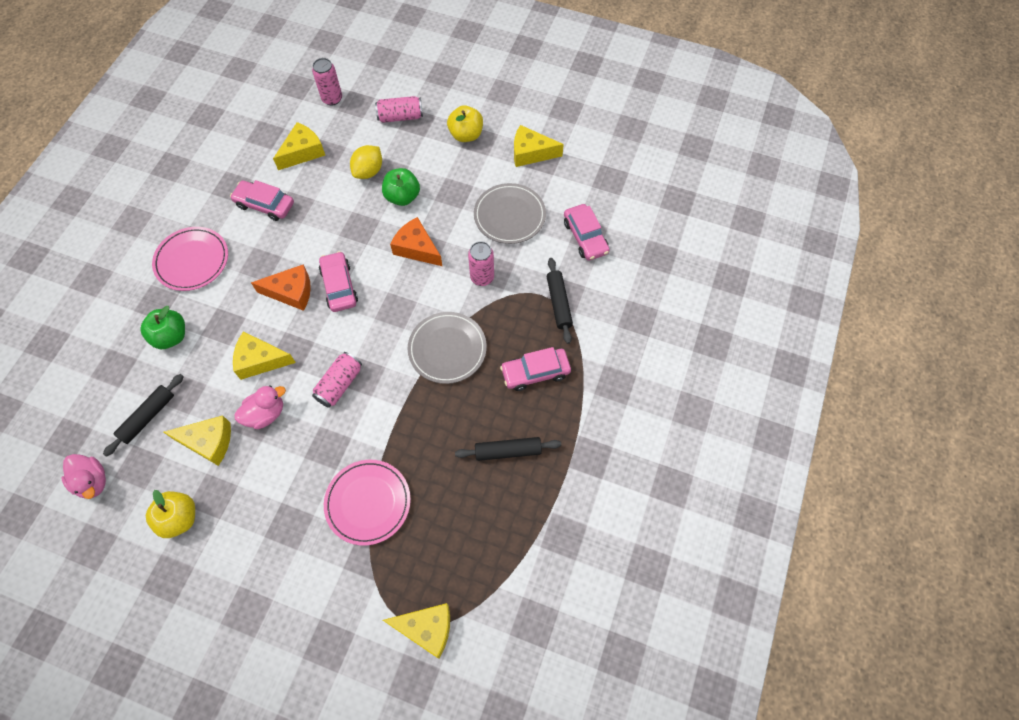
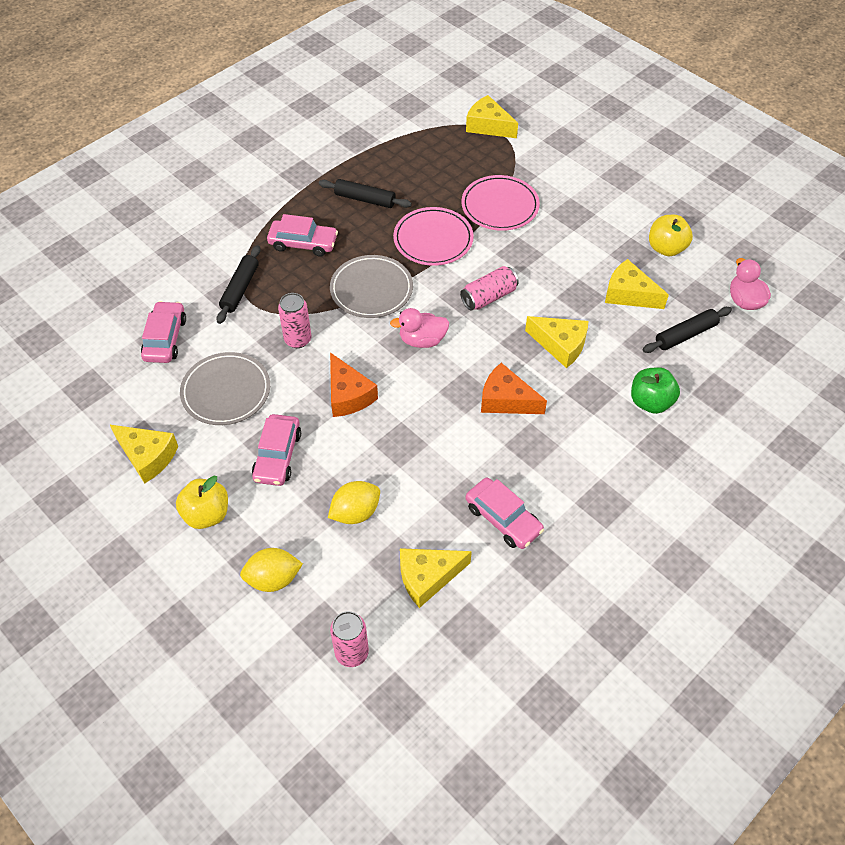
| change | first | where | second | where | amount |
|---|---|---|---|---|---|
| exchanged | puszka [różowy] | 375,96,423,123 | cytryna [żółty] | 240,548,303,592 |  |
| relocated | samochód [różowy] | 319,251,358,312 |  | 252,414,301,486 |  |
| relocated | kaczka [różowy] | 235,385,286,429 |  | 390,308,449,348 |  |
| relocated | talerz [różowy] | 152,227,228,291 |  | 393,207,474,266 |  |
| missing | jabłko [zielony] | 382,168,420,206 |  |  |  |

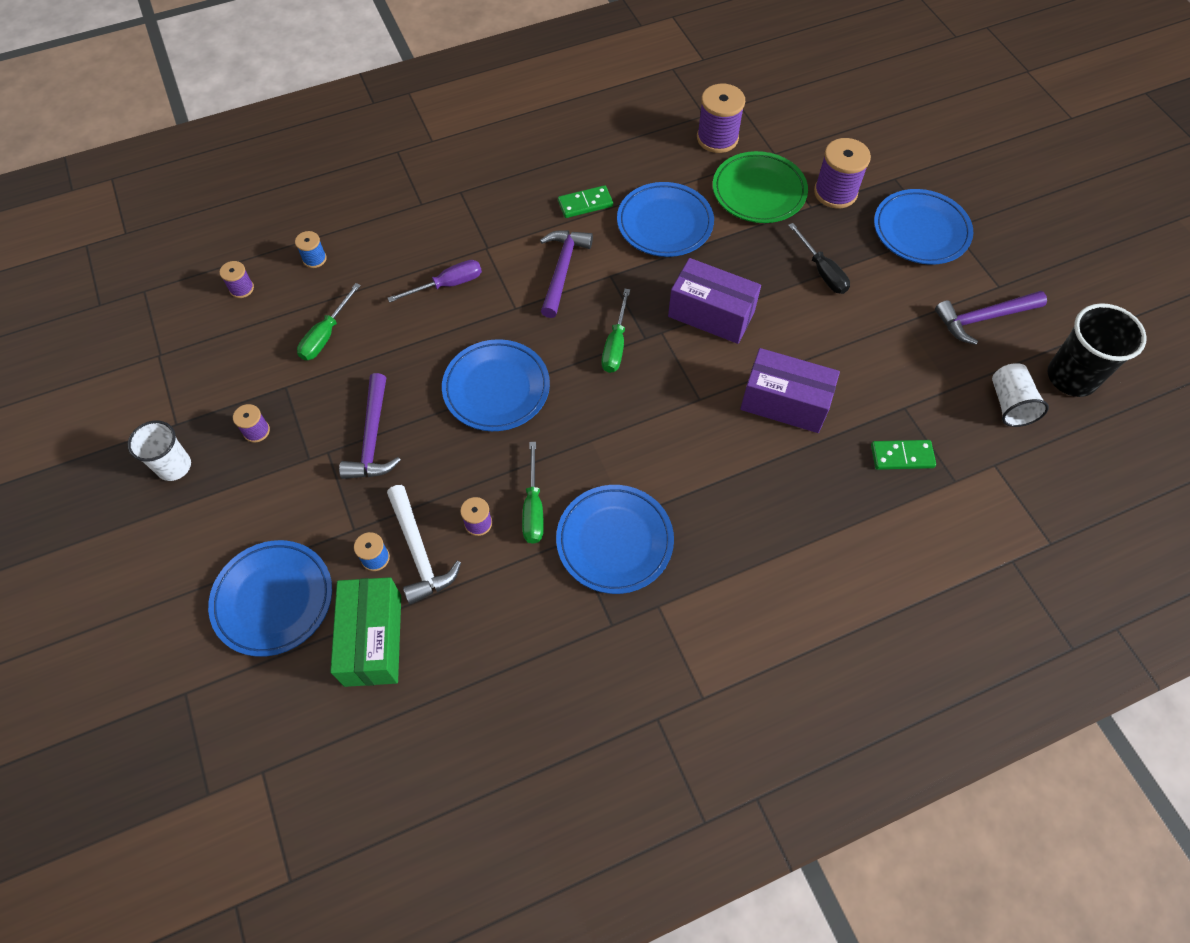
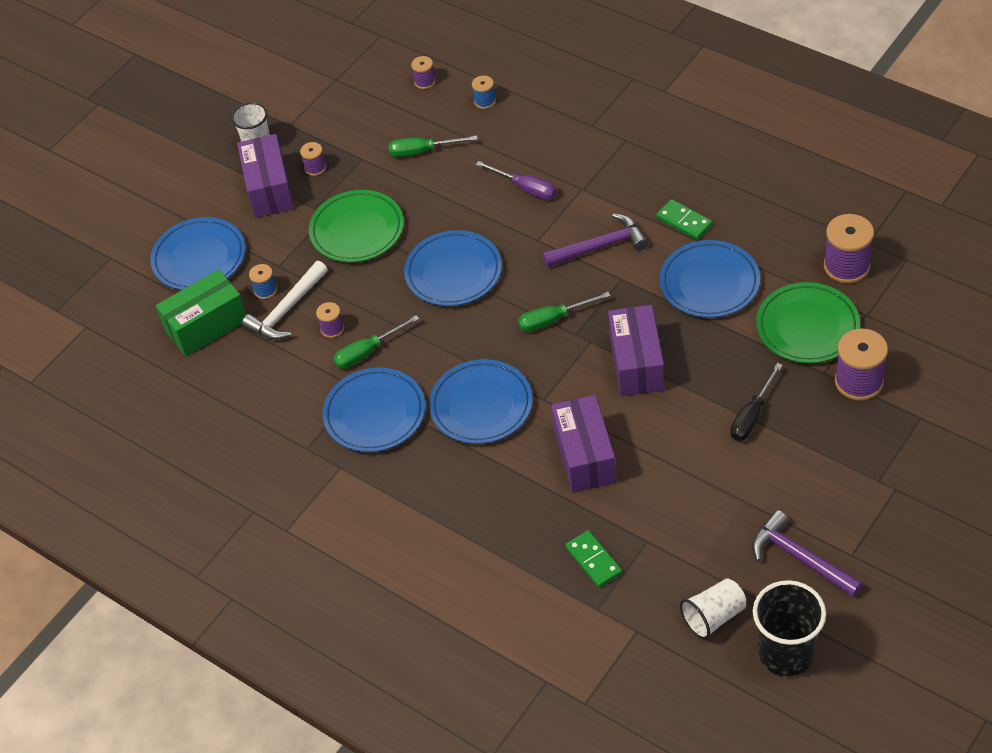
| change | first | where | second | where | amount |
|---|---|---|---|---|---|
| appeared |  |  | pudełko [fioletowy] | 237,134,294,218 |  |
| exchanged | młotek [fioletowy] | 339,373,401,479 | talerz [zielony] | 309,190,404,263 |  |
| relocated | talerz [niebieski] | 874,189,974,265 |  | 429,359,532,444 |  |

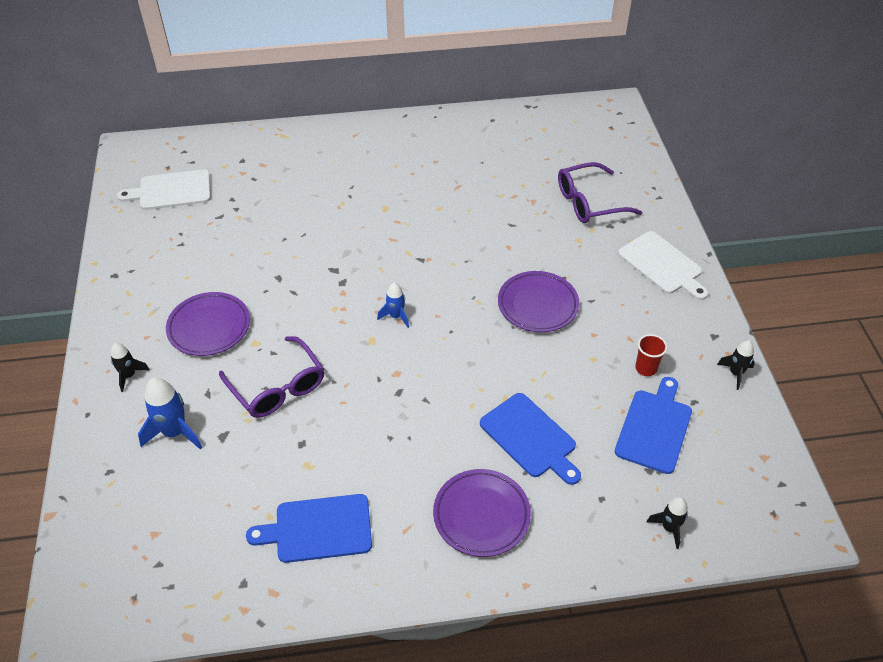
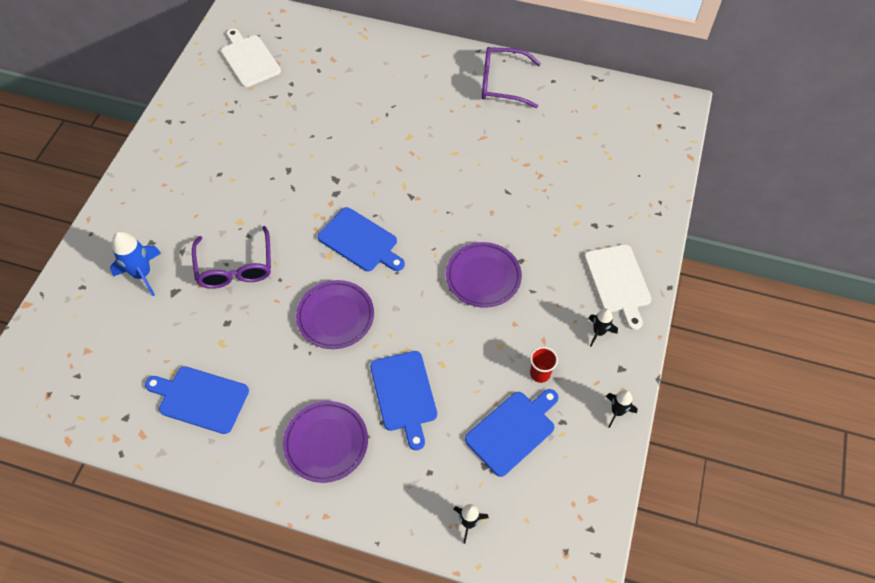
| change | first | where | second | where | amount |
|---|---|---|---|---|---|
| spun | deska do krojenia [biały] | 117,169,211,210 |  | 221,29,281,87 | 45 degrees clockwise |
| relocated | talerz [fioletowy] | 166,292,250,356 |  | 296,280,374,349 |  |
| exchanged | rakieta [niebieski] | 377,283,409,328 | deska do krojenia [niebieski] | 318,207,405,271 |  |
| relocated | okulary [fioletowy] | 558,162,642,223 |  | 482,47,541,108 |  |
| relocated | rakieta [czarny] | 111,343,150,392 |  | 588,309,618,346 |  |

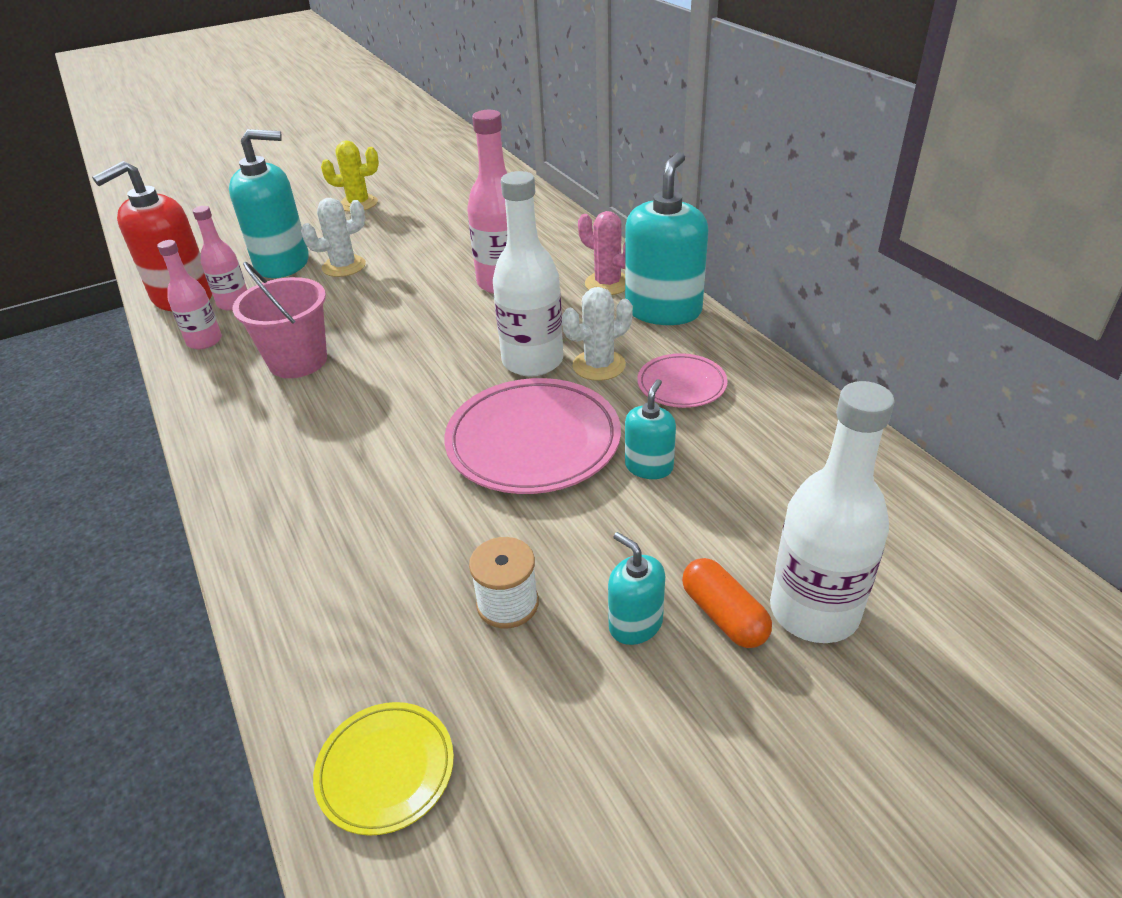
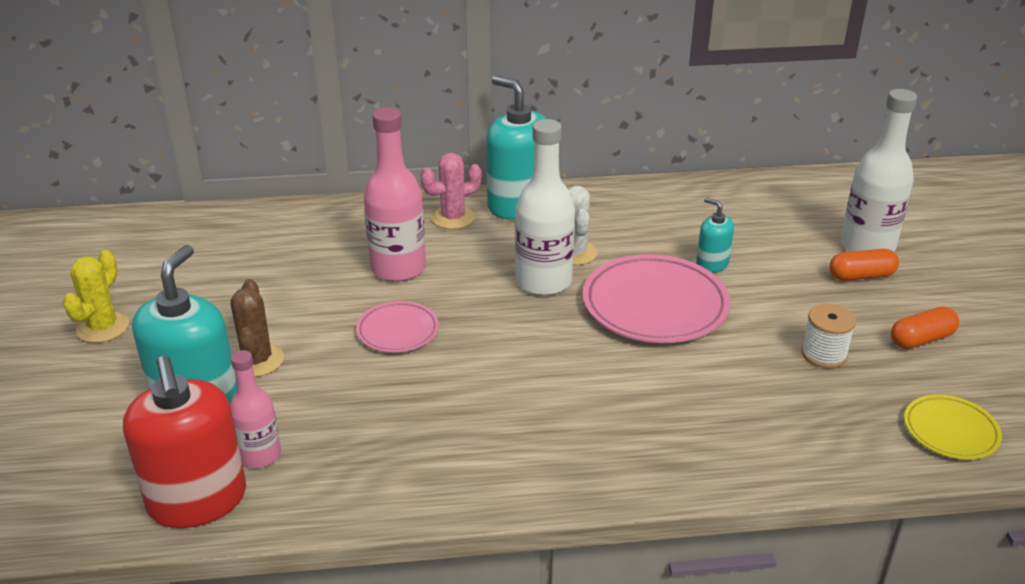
| change | first | where | second | where | amount |
|---|---|---|---|---|---|
| colour | kaktus [biały] | 301,198,366,277 | kaktus [brązowy] | 230,279,284,377 |  |
| relocated | talerz [różowy] | 637,353,728,408 |  | 356,301,439,353 |  |
| appeared |  |  | kapsułka [pomarańczowy] | 891,306,959,349 |  |
| missing | butelka [różowy] | 157,240,222,349 |  |  |  |
| missing | wiadro [różowy] | 232,262,327,378 |  |  |  |
| missing | dozownik mydła [turkusowy] | 608,532,665,645 |  |  |  |

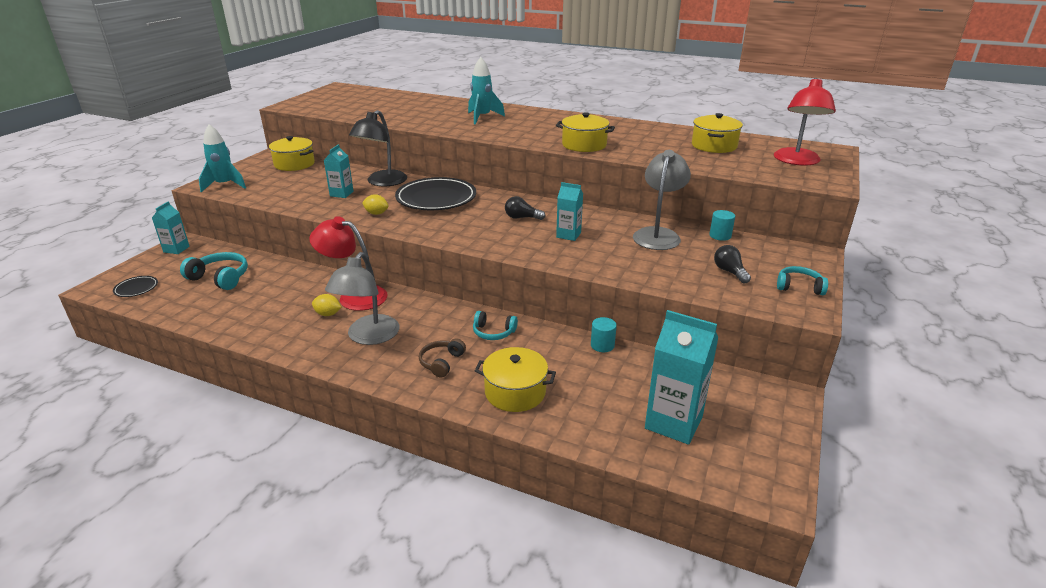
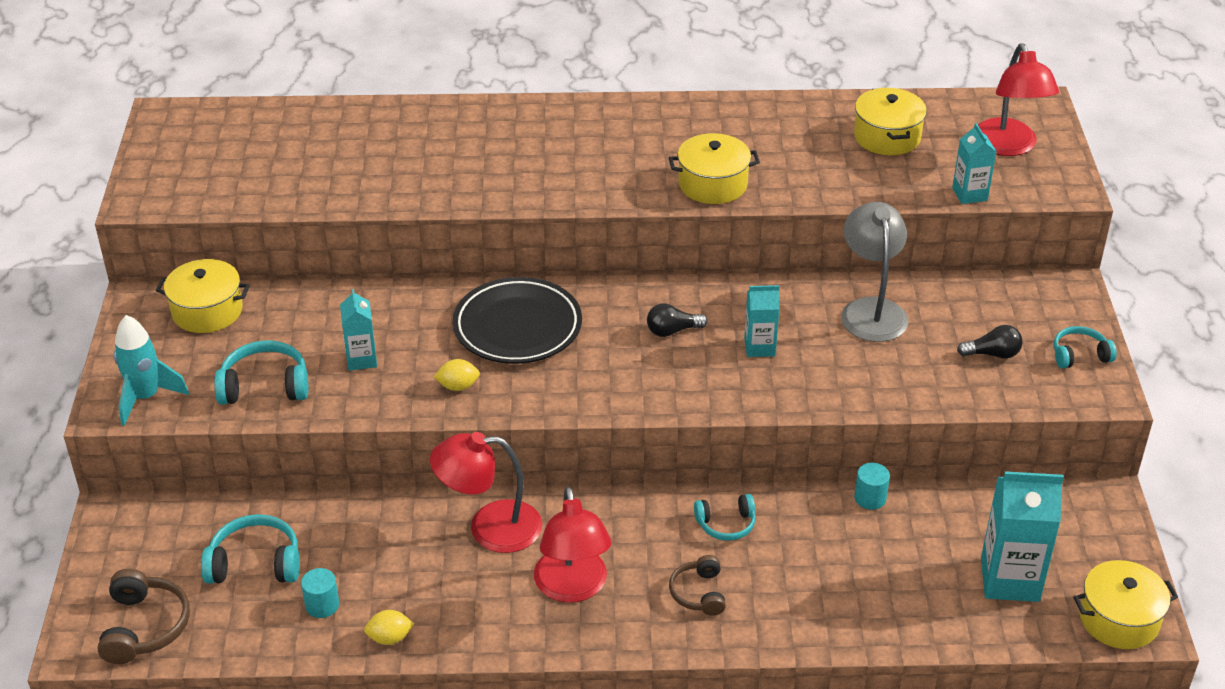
| change | first | where | second | where | amount |
|---|---|---|---|---|---|
| exchanged | talerz [czarny] | 113,276,158,297 | słuchawki [brązowy] | 97,569,190,664 |  |
| appeared |  |  | słuchawki [turkusowy] | 214,340,308,405 |  |
| relocated | walec [turkusowy] | 710,210,735,241 |  | 301,568,339,618 |  |
| relocated | cytryna [żółty] | 312,294,342,316 |  | 364,610,414,645 |  |
| colour | lampka [szary] | 325,252,400,345 | lampka [czerwony] | 534,486,612,603 |  |
| relocated | karton mleka [turkusowy] | 152,201,190,254 |  | 952,123,997,204 |  |
| spun | żarówka [czarny] | 714,245,751,284 |  | 957,325,1023,359 | 135 degrees clockwise |
| relocated | garnek [żółty] | 475,347,556,412 |  | 1073,560,1178,649 |  |
| missing | lampka [czarny] | 349,110,407,186 |  |  |  |
| missing | rakieta [turkusowy] | 468,57,505,125 |  |  |  |

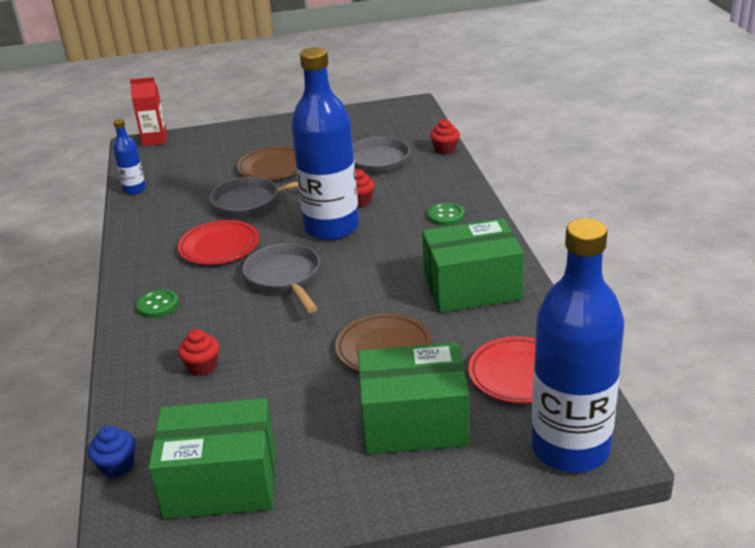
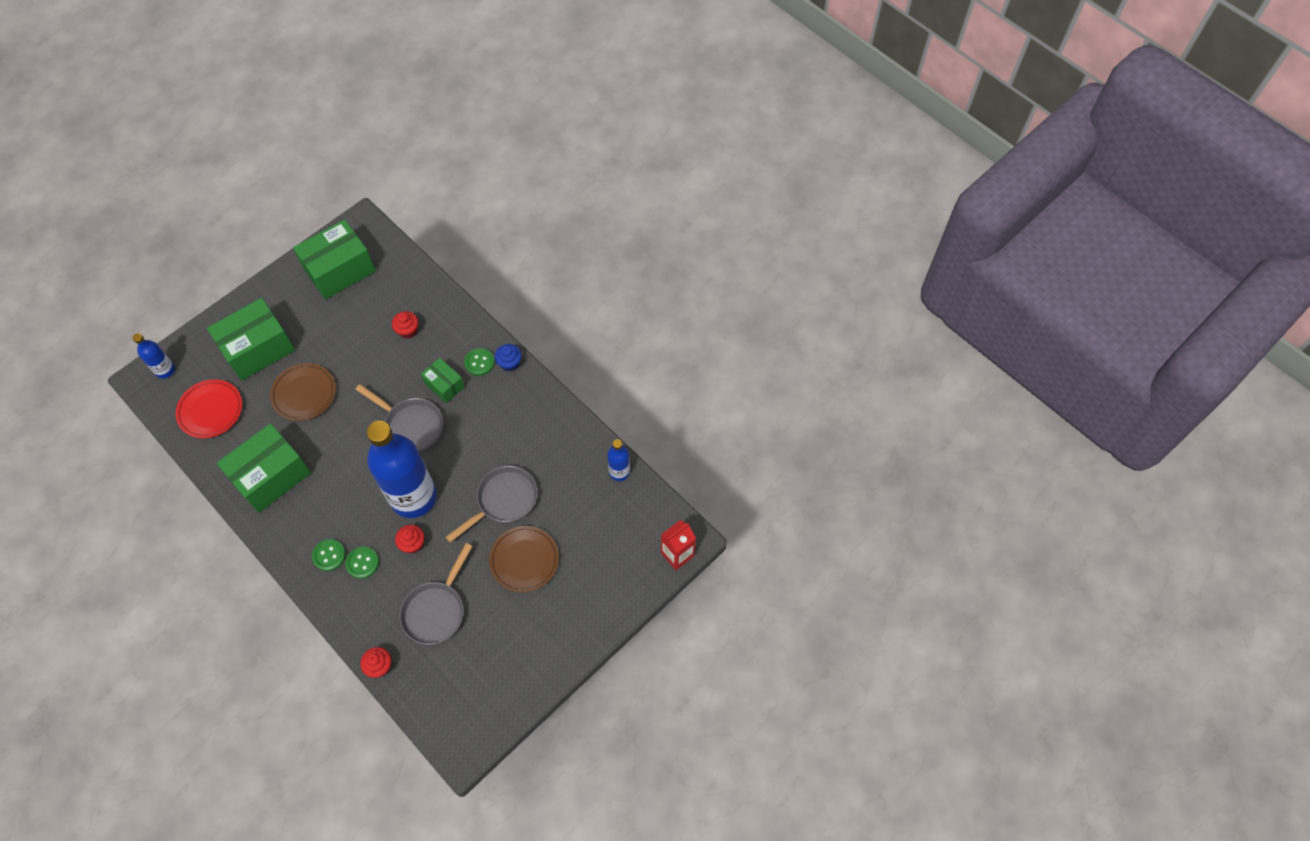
| change | first | where | second | where | amount |
|---|---|---|---|---|---|
| size | butelka [niebieski] | 531,218,624,473 |  | 133,333,175,379 | x0.45 |
| appeared |  |  | guzik [zielony] | 345,547,379,579 |  |
| appeared |  |  | pudełko [zielony] | 421,358,465,403 |  |
| relocated | muffinka [niebieski] | 88,426,135,478 |  | 495,344,522,371 |  |
| missing | talerz [czerwony] | 177,220,259,265 |  |  |  |

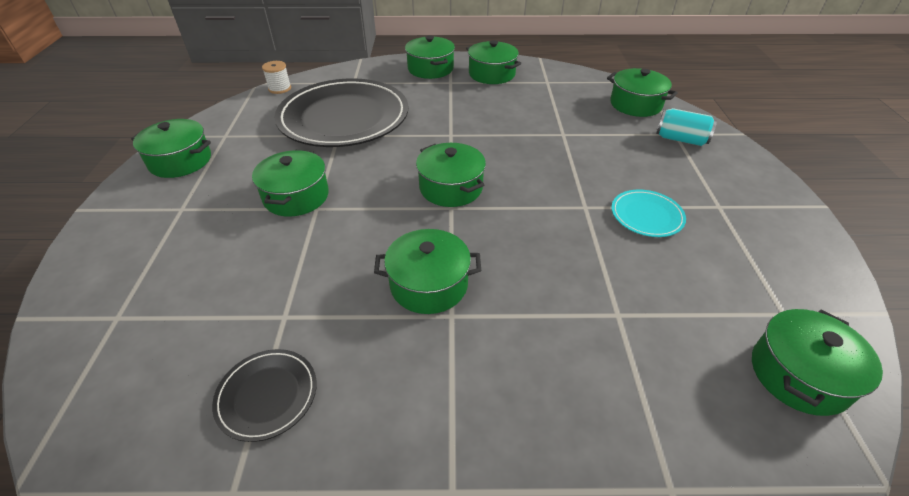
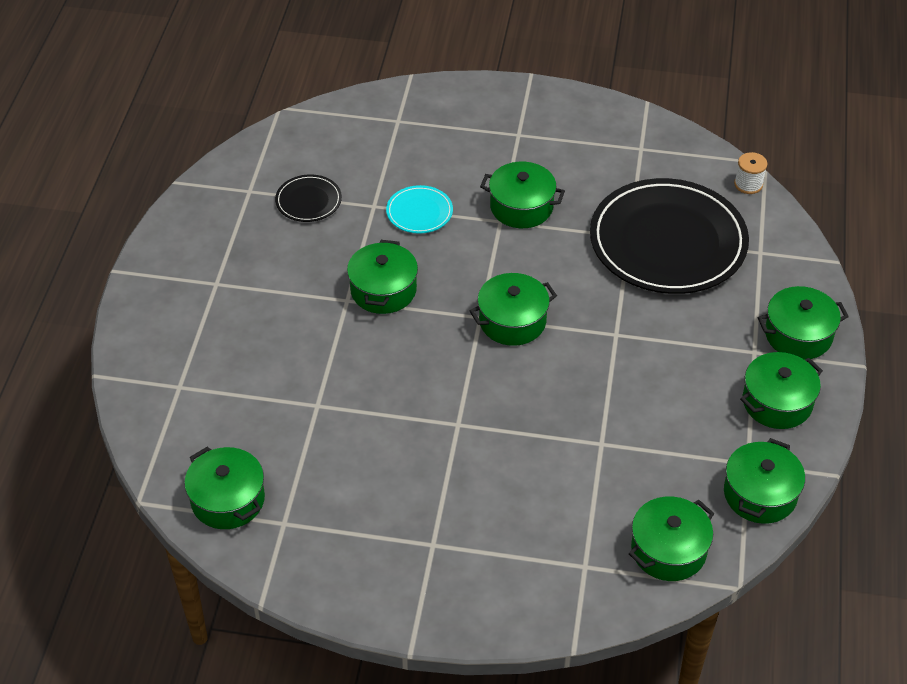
| change | first | where | second | where | amount |
|---|---|---|---|---|---|
| relocated | talerz [turkusowy] | 612,189,686,237 |  | 386,185,453,234 |  |
| relocated | garnek [zielony] | 131,119,211,178 |  | 724,438,805,524 |  |
| missing | puszka [turkusowy] | 656,108,717,146 |  |  |  |

